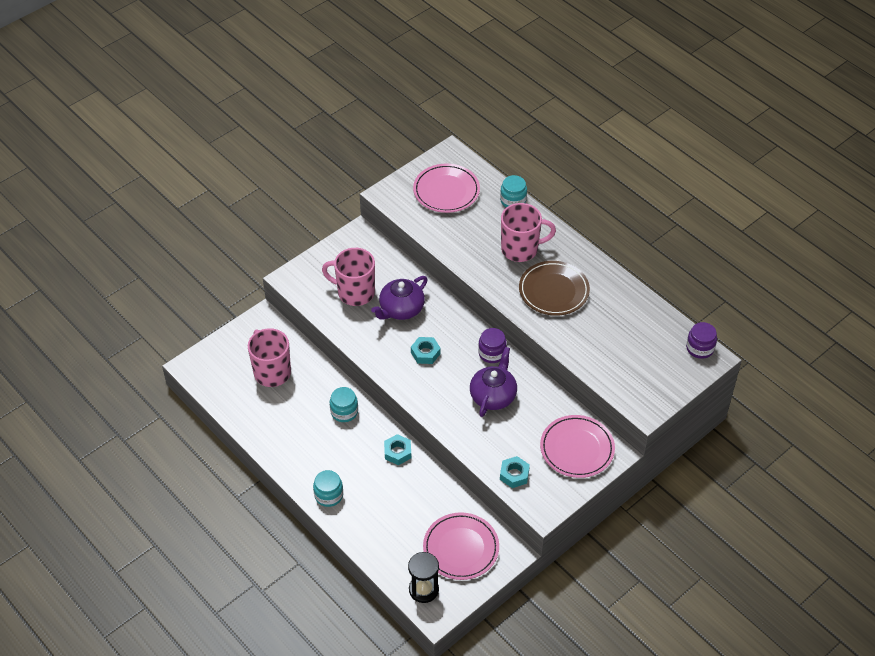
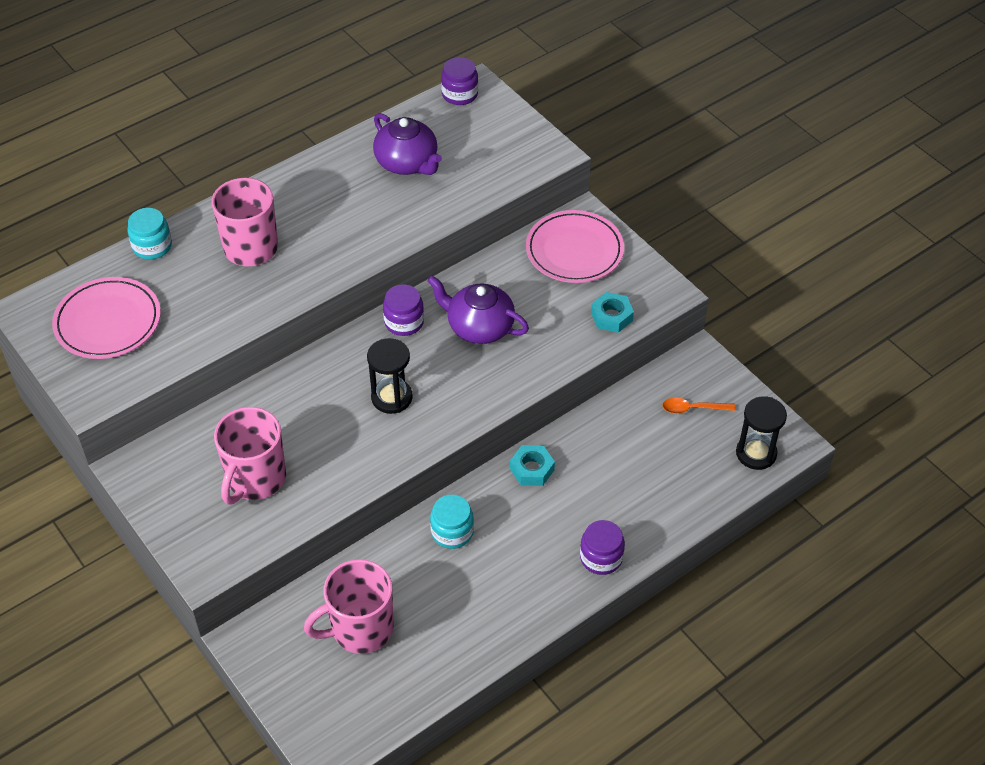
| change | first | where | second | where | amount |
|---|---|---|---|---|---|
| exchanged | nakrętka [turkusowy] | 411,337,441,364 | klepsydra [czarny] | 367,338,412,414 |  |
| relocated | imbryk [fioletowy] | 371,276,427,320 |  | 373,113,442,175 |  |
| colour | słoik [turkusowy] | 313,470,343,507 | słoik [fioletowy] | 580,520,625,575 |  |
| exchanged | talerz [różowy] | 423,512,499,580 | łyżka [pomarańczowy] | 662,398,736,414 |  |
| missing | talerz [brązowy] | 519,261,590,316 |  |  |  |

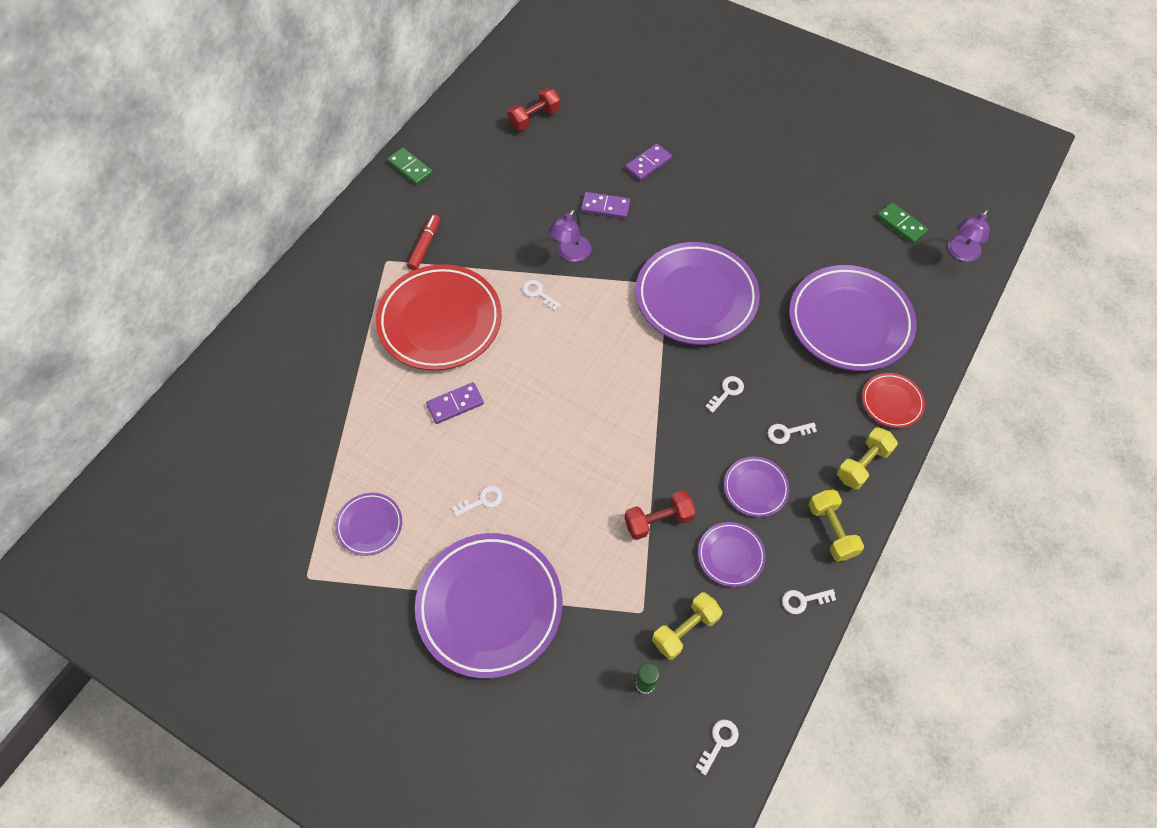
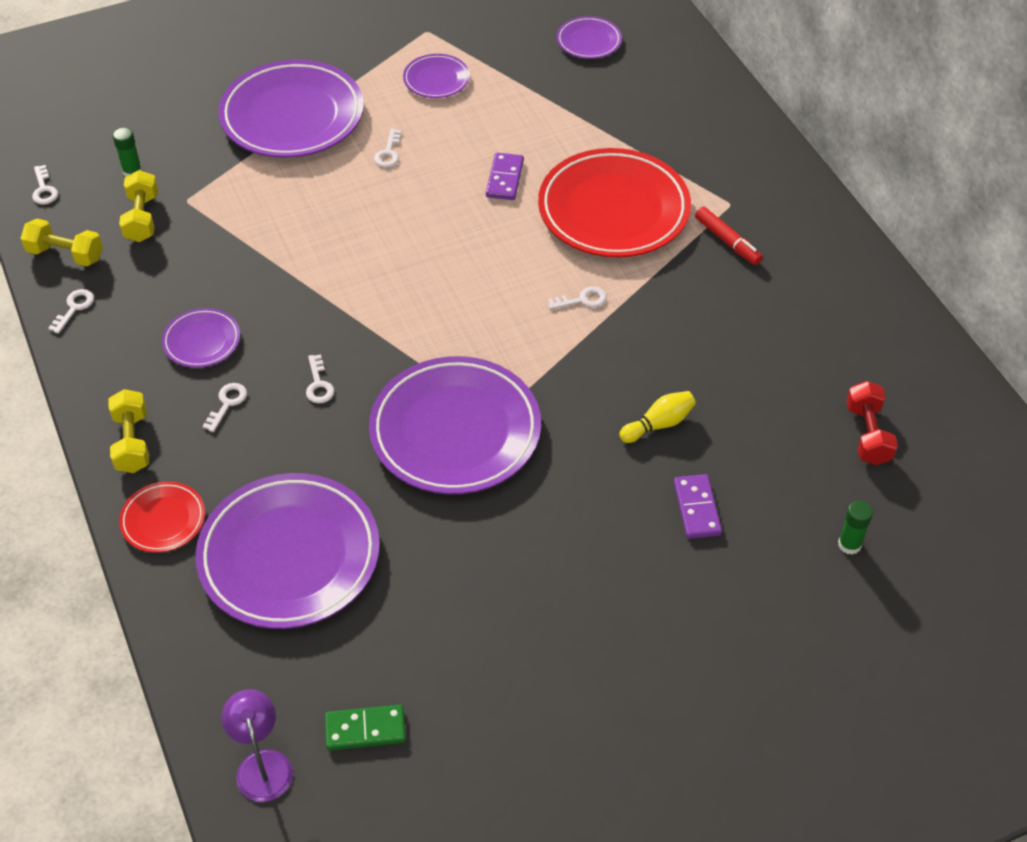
| change | first | where | second | where | amount |
|---|---|---|---|---|---|
| relocated | hantel [żółty] | 809,490,864,561 |  | 21,219,103,266 |  |
| relocated | talerz [fioletowy] | 698,522,766,587 |  | 557,16,622,59 |  |
| exchanged | kostka domina [fioletowy] | 581,192,630,219 | kręgiel [żółty] | 619,391,696,443 |  |
| appeared |  |  | klej w sztyfcie [zielony] | 838,501,873,555 |  |
| missing | kostka domina [zielony] | 387,148,433,185 |  |  |  |
| missing | lampka [fioletowy] | 548,209,592,262 |  |  |  |
| missing | hantel [czerwony] | 624,490,696,540 |  |  |  |

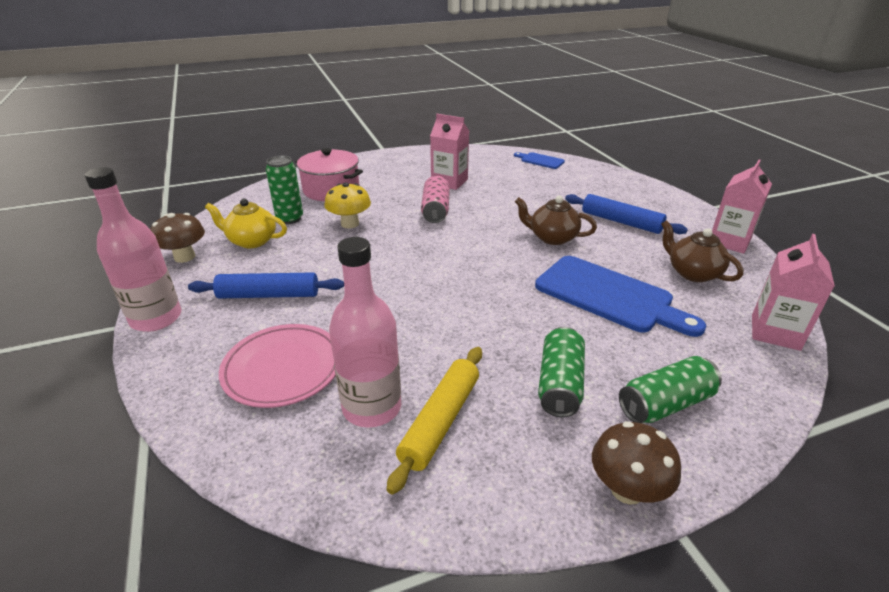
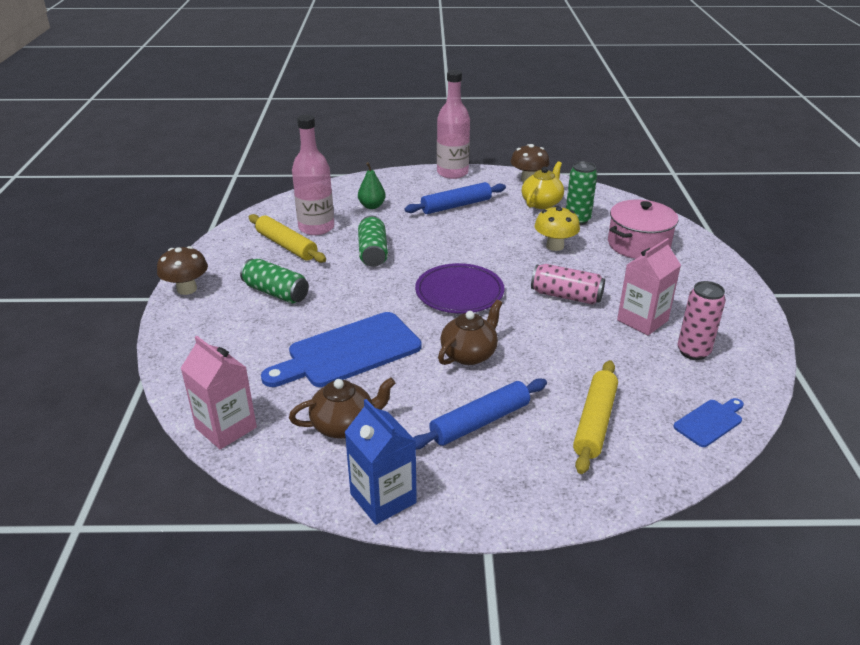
| change | first | where | second | where | amount |
|---|---|---|---|---|---|
| colour | karton mleka [różowy] | 712,160,772,254 | karton mleka [niebieski] | 345,399,417,525 |  |
| exchanged | talerz [różowy] | 219,324,336,408 | gruszka [zielony] | 358,162,386,209 |  |
| relocated | puszka [zielony] | 619,356,722,423 |  | 358,216,388,267 |  |
| spun | wałek do ciasta [niebieski] | 188,272,344,299 |  | 404,182,506,214 | 45 degrees clockwise |
| appeared |  |  | talerz [fioletowy] | 415,263,504,314 |  |
| appeared |  |  | wałek do ciasta [żółty] | 573,360,618,474 |  |
| appeared |  |  | puszka [różowy] | 678,281,726,360 |  |

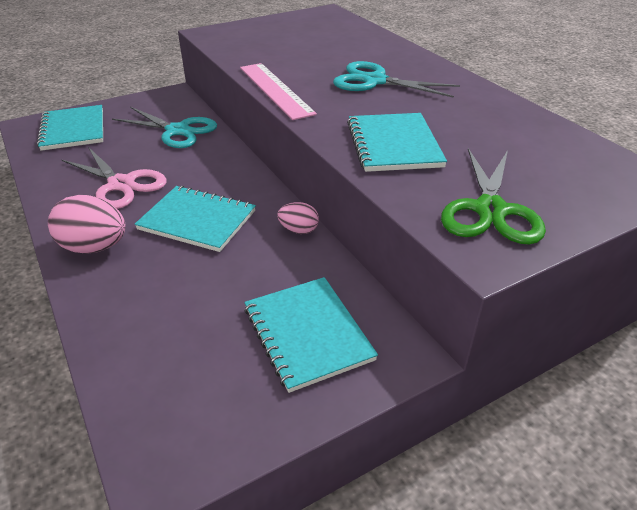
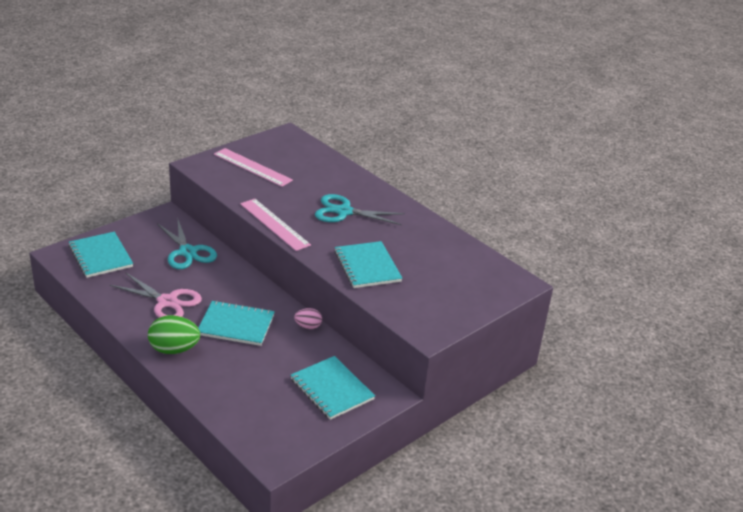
| change | first | where | second | where | amount |
|---|---|---|---|---|---|
| colour | jajko [różowy] | 48,195,126,253 | jajko [zielony] | 148,315,200,354 |  |
| spun | nożyczki [turkusowy] | 112,107,217,148 |  | 157,217,217,269 | 45 degrees clockwise |
| appeared |  |  | linijka [różowy] | 214,148,293,187 |  |
| missing | nożyczki [zielony] | 441,148,546,245 |  |  |  |

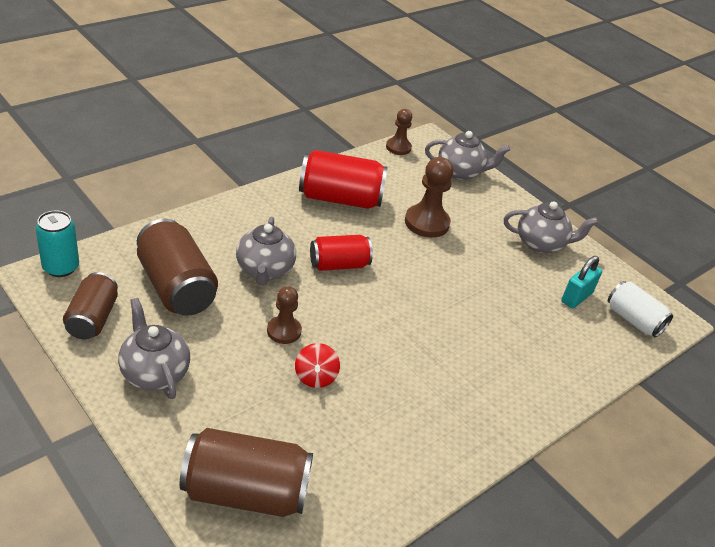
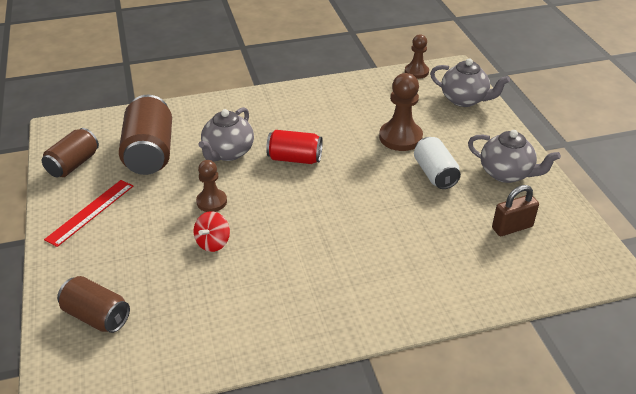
| change | first | where | second | where | amount |
|---|---|---|---|---|---|
| exchanged | imbryk [szary] | 118,298,190,399 | linijka [czerwony] | 44,180,133,247 |  |
| size | puszka [brązowy] | 180,428,313,517 |  | 57,276,130,333 | x0.64 |
| relocated | puszka [biały] | 608,281,673,337 |  | 414,137,461,189 |  |
| colour | kłódka [turkusowy] | 561,256,602,309 | kłódka [brązowy] | 492,185,539,236 |  |
| missing | puszka [turkusowy] | 35,210,79,277 |  |  |  |
| missing | puszka [czerwony] | 299,150,388,209 |  |  |  |

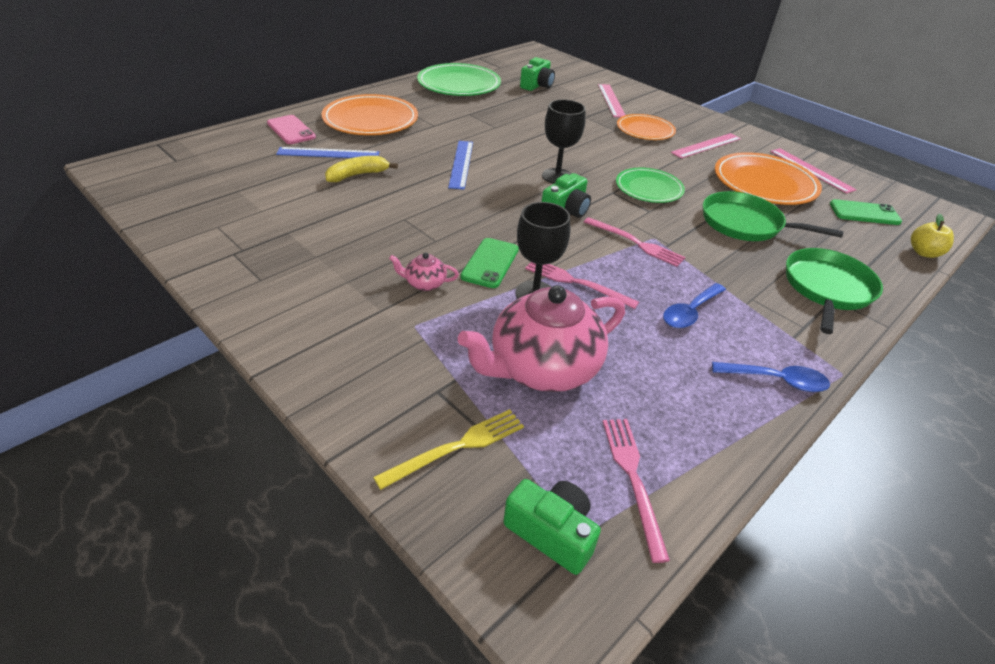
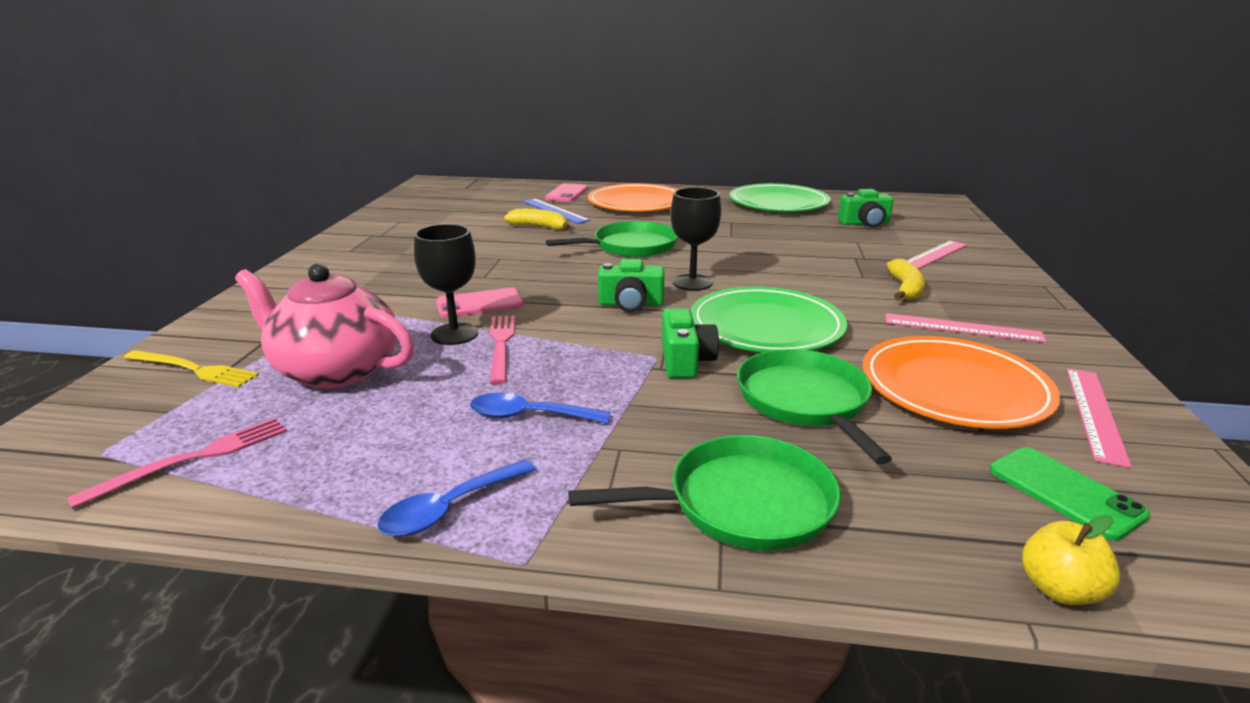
| change | first | where | second | where | amount |
|---|---|---|---|---|---|
| spun | łyżka [niebieski] | 712,362,830,392 |  | 377,459,536,537 | 75 degrees clockwise |
| colour | telefon [zielony] | 461,238,519,288 | telefon [różowy] | 436,288,523,317 |  |
| exchanged | linijka [niebieski] | 448,141,473,190 | patelnia [zielony] | 546,221,678,257 |  |
| relocated | aparat fotograficzny [zielony] | 504,479,601,575 |  | 662,308,719,378 |  |
| size | talerz [zielony] | 616,168,685,203 |  | 691,286,847,352 | x1.56 |
| exchanged | talerz [pomarańczowy] | 617,114,676,140 | banan [żółty] | 887,259,925,300 |  |
| missing | imbryk [różowy] | 389,253,459,291 |  |  |  |
| missing | widelec [różowy] | 584,217,686,267 |  |  |  |

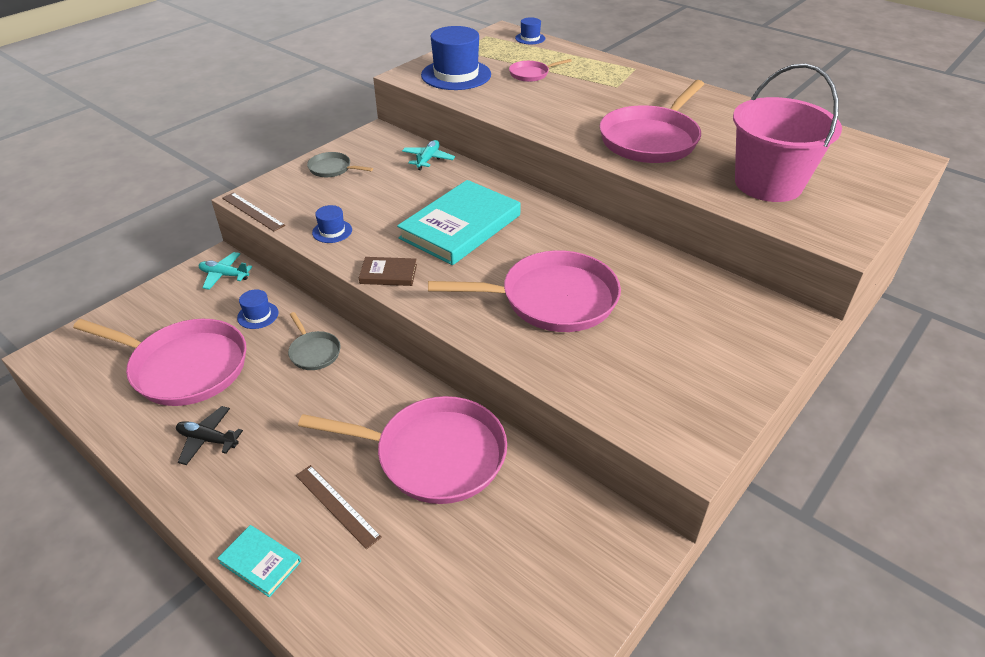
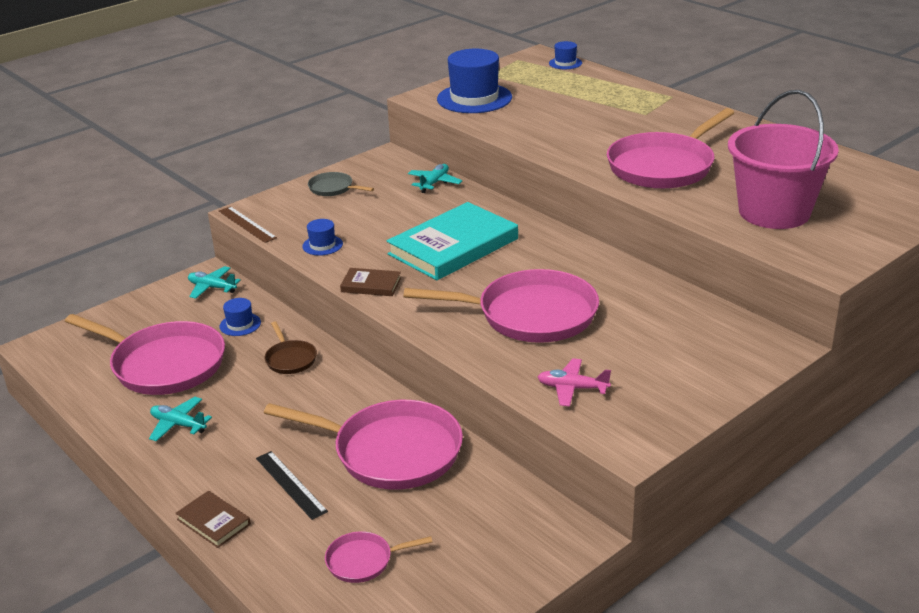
| change | first | where | second | where | amount |
|---|---|---|---|---|---|
| colour | samolot [czarny] | 176,406,243,465 | samolot [turkusowy] | 149,397,212,442 |  |
| colour | książka [turkusowy] | 217,525,301,597 | książka [brązowy] | 176,491,251,548 |  |
| colour | linijka [brązowy] | 296,465,382,549 | linijka [czarny] | 256,451,328,520 |  |
| colour | patelnia [szary] | 288,312,341,370 | patelnia [brązowy] | 265,321,317,374 |  |
| relocated | patelnia [różowy] | 509,59,572,82 |  | 325,531,432,583 |  |
| appeared |  |  | samolot [różowy] | 538,358,611,407 |  |

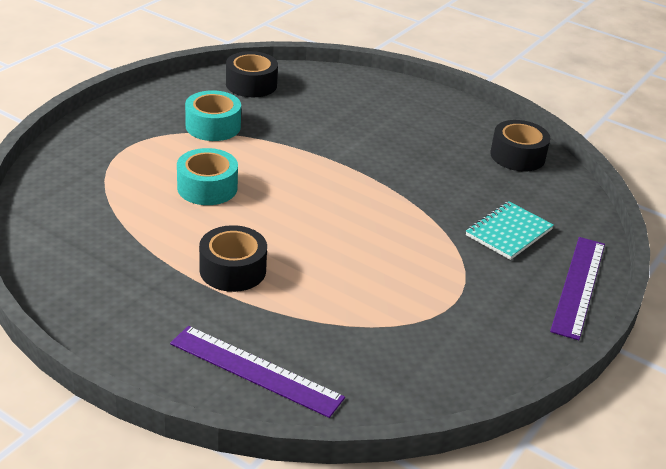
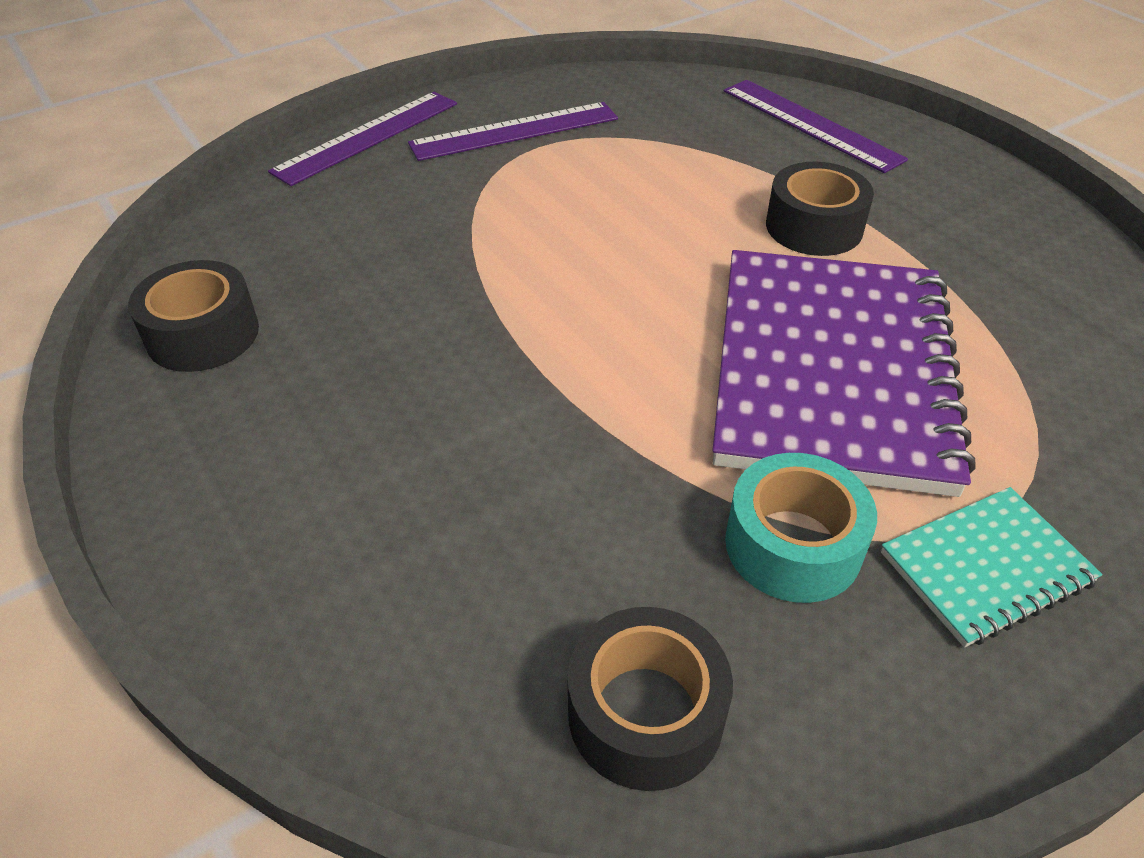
| change | first | where | second | where | amount |
|---|---|---|---|---|---|
| appeared |  |  | linijka [fioletowy] | 408,102,618,161 |  |
| exchanged | taśma klejąca [turkusowy] | 177,148,238,205 | zeszyt [fioletowy] | 713,250,976,497 |  |
| relocated | zeszyt [turkusowy] | 466,201,554,260 |  | 881,487,1103,647 |  |

